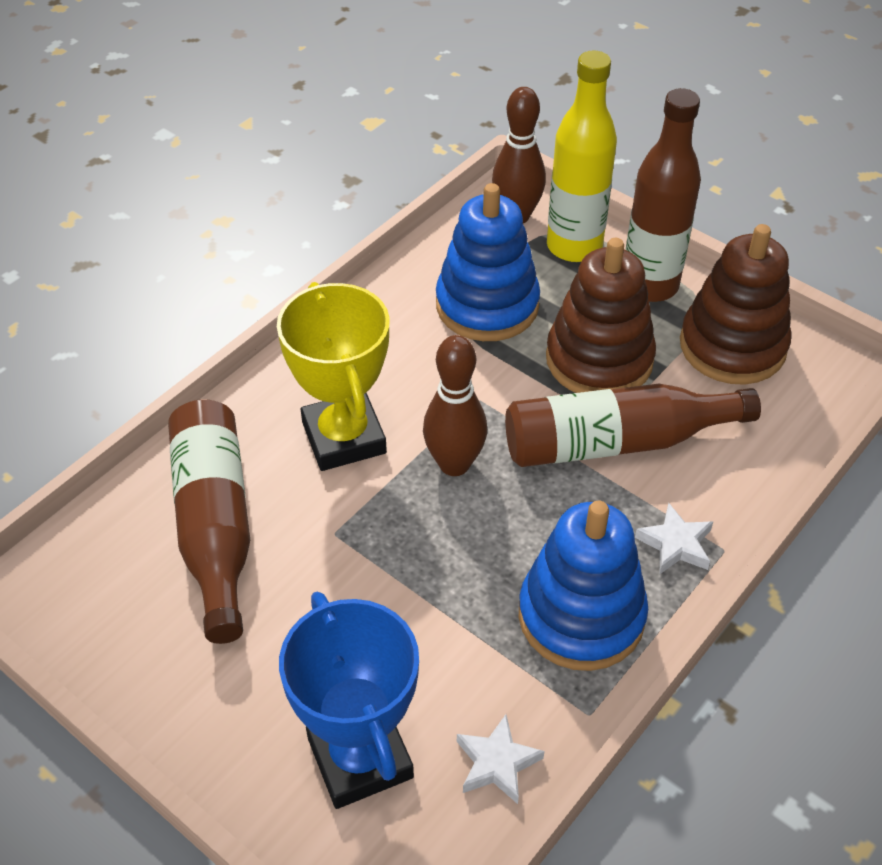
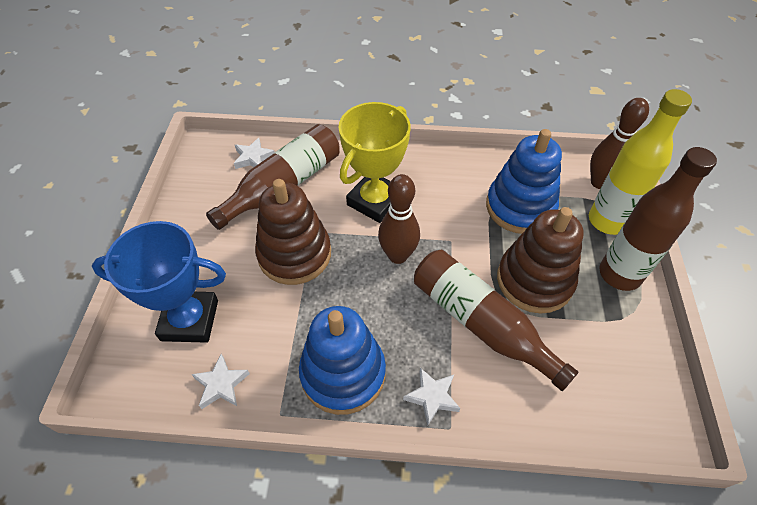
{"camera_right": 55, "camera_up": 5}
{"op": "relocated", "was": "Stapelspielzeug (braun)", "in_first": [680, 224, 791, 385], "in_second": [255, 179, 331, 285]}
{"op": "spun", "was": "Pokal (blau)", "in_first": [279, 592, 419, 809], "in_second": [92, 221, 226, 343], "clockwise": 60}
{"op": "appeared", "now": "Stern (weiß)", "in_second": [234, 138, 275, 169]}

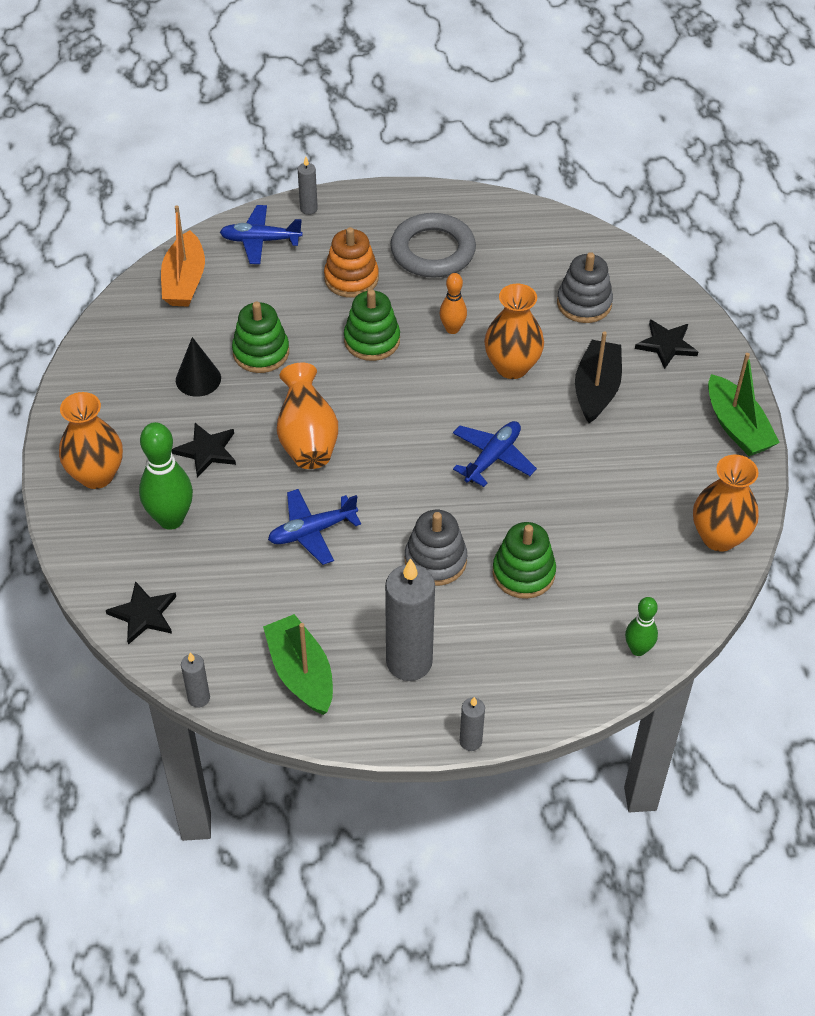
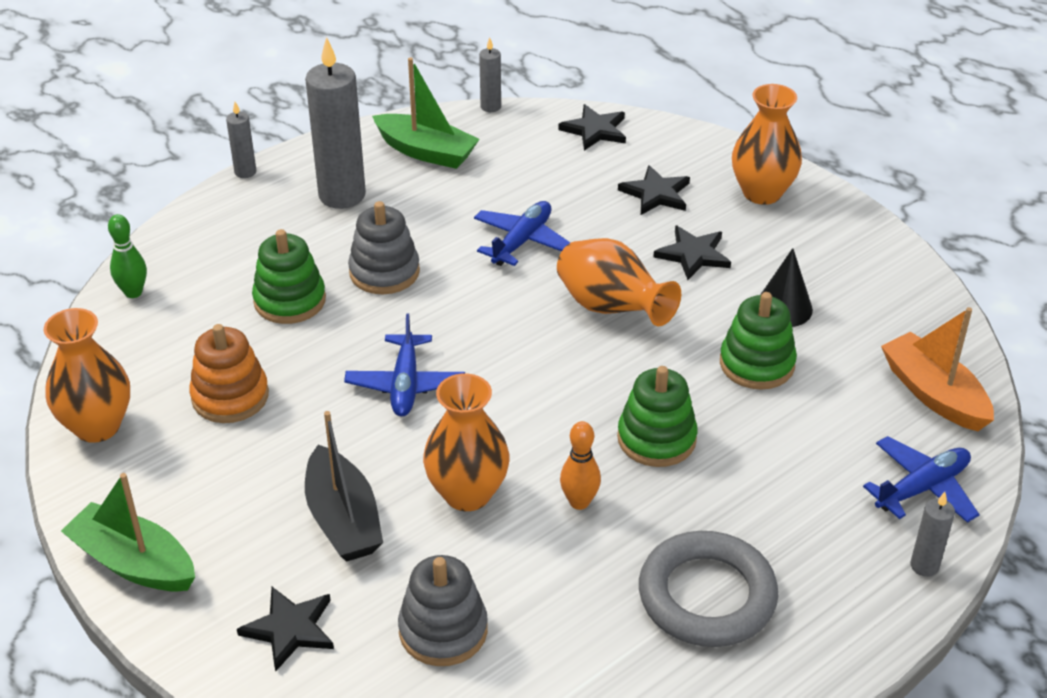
{"camera_right": 145, "camera_up": -10}
{"op": "relocated", "was": "Stapelspielzeug (orange)", "in_first": [324, 227, 379, 298], "in_second": [189, 324, 269, 423]}
{"op": "exchanged", "was": "Bowlingkegel (grün)", "now": "Stern (schwarz)", "in_first": [139, 422, 193, 530], "in_second": [618, 165, 690, 215]}

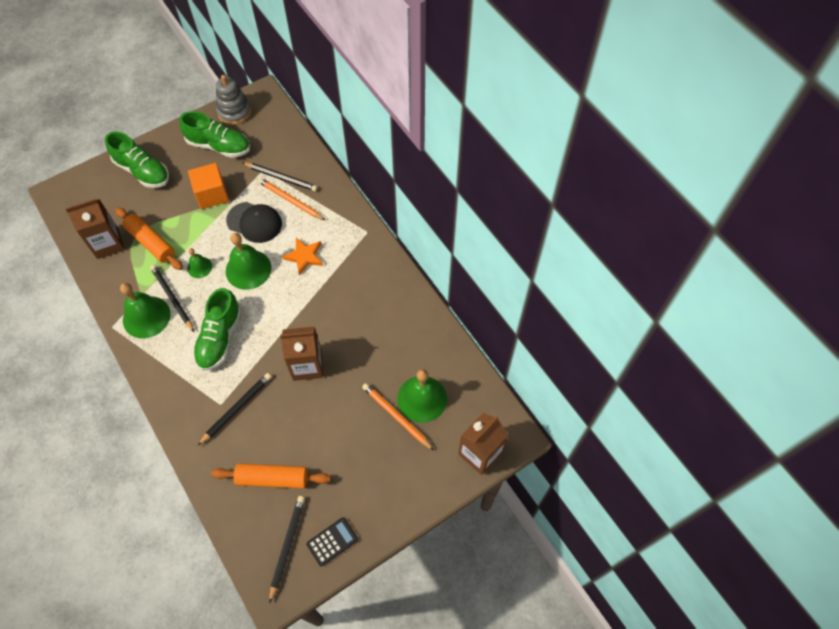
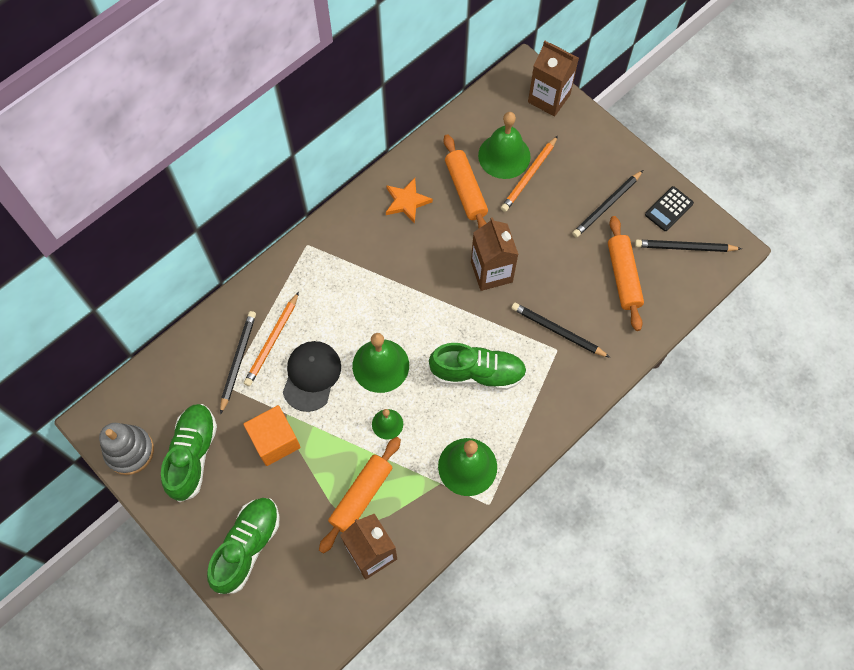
{"camera_right": -100, "camera_up": 5}
{"op": "relocated", "was": "Stern (orange)", "in_first": [282, 238, 323, 275], "in_second": [386, 178, 433, 224]}
{"op": "relocated", "was": "Bleistift (schwarz)", "in_first": [150, 264, 194, 332], "in_second": [572, 170, 643, 238]}
{"op": "spun", "was": "Taschenrechner (schwarz)", "in_first": [306, 517, 358, 566], "in_second": [645, 186, 694, 231], "clockwise": -90}
{"op": "appeared", "now": "Nudelholz (orange)", "in_second": [444, 134, 488, 229]}

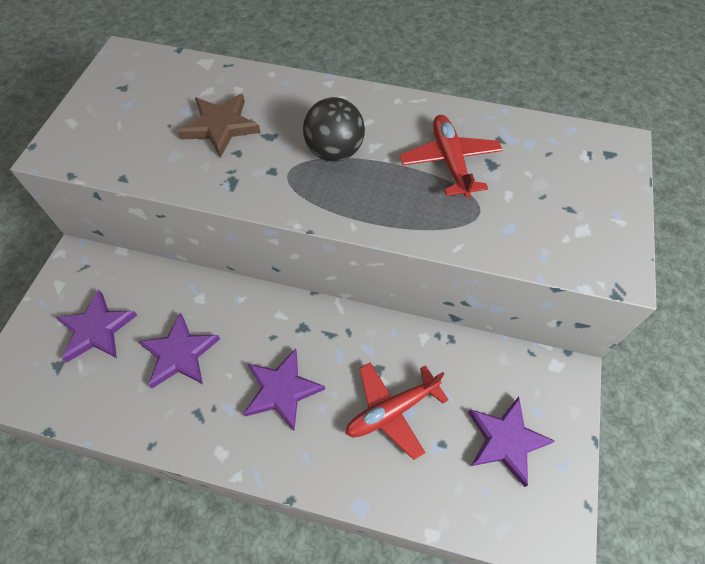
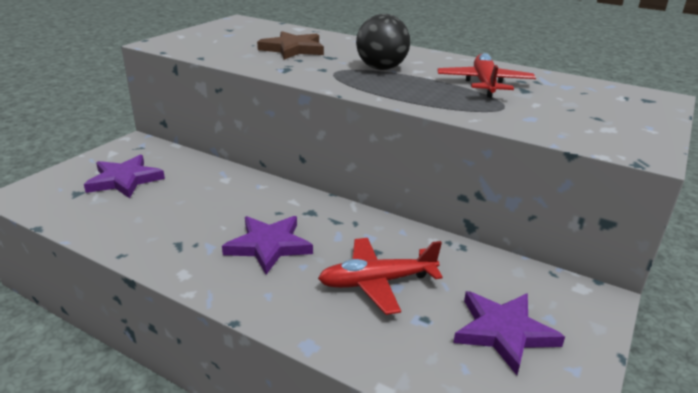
{"camera_right": 15, "camera_up": -30}
{"op": "missing", "was": "Stern (lila)", "in_first": [138, 313, 220, 388]}

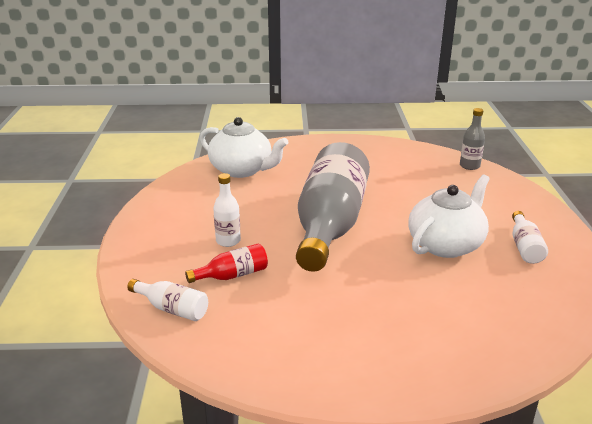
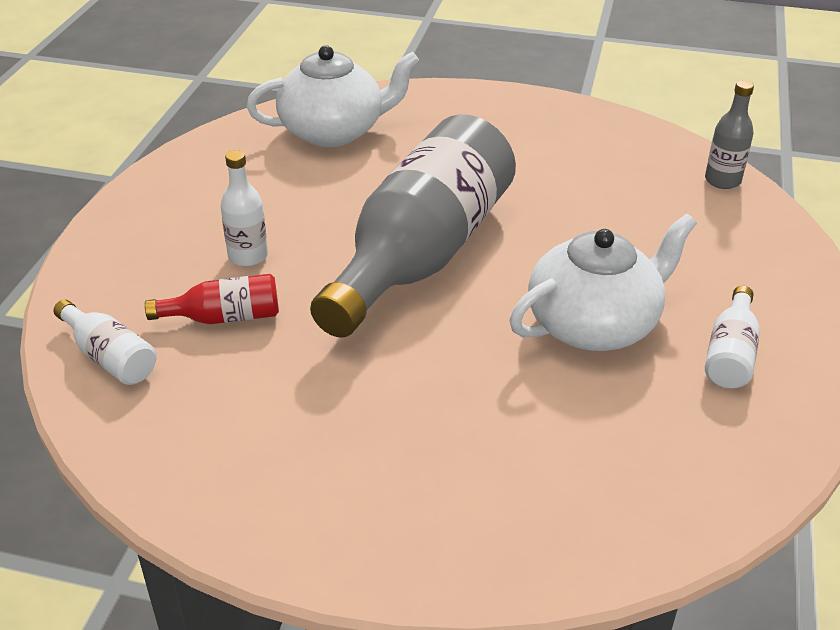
{"camera_right": 15, "camera_up": 10}
{"op": "spun", "was": "Teekanne (weiß)", "in_first": [200, 117, 288, 178], "in_second": [247, 45, 420, 147], "clockwise": -60}

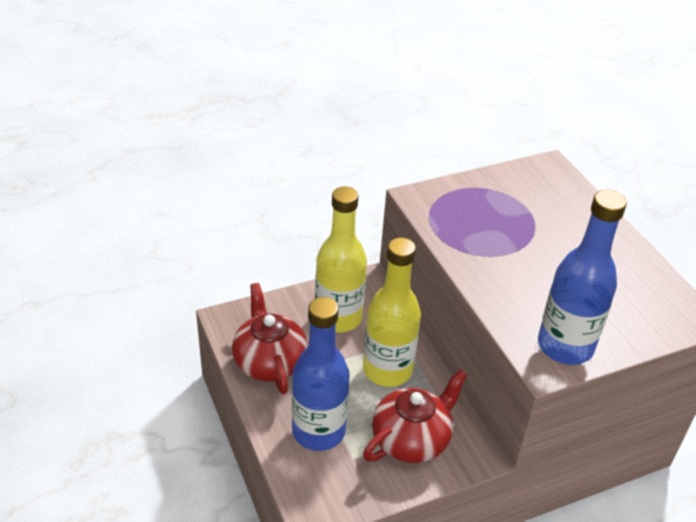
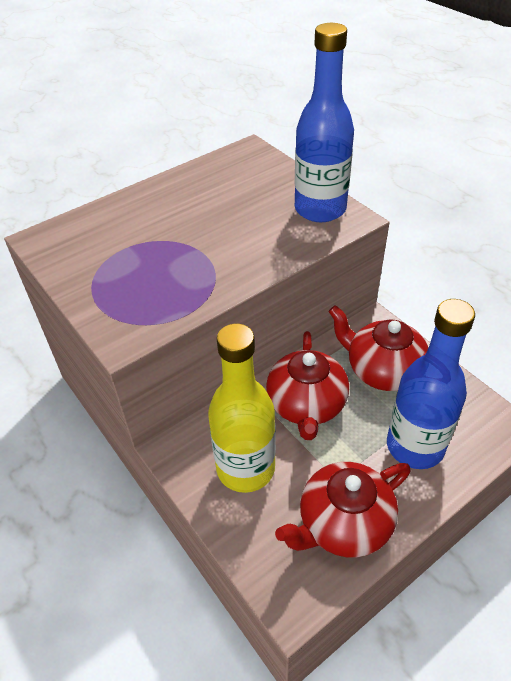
{"camera_right": -100, "camera_up": 5}
{"op": "exchanged", "was": "Flasche (gelb)", "now": "Teekanne (rot)", "in_first": [363, 237, 421, 387], "in_second": [266, 331, 349, 440]}

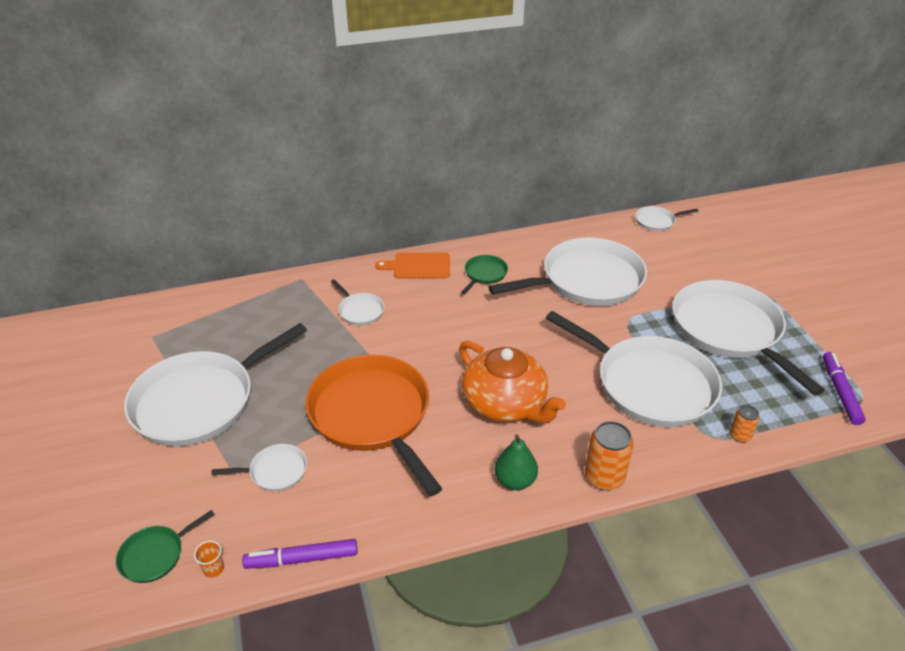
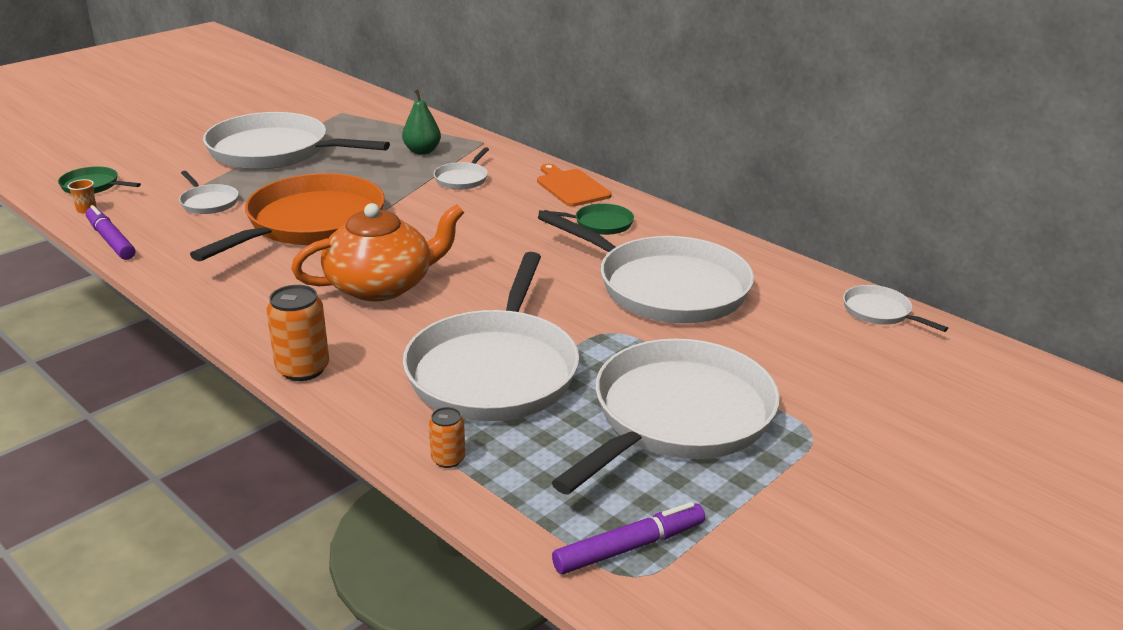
{"camera_right": 60, "camera_up": -10}
{"op": "spun", "was": "Teekanne (orange)", "in_first": [459, 341, 566, 423], "in_second": [291, 203, 464, 301], "clockwise": -135}
{"op": "relocated", "was": "Birne (grün)", "in_first": [495, 434, 538, 490], "in_second": [402, 89, 441, 155]}

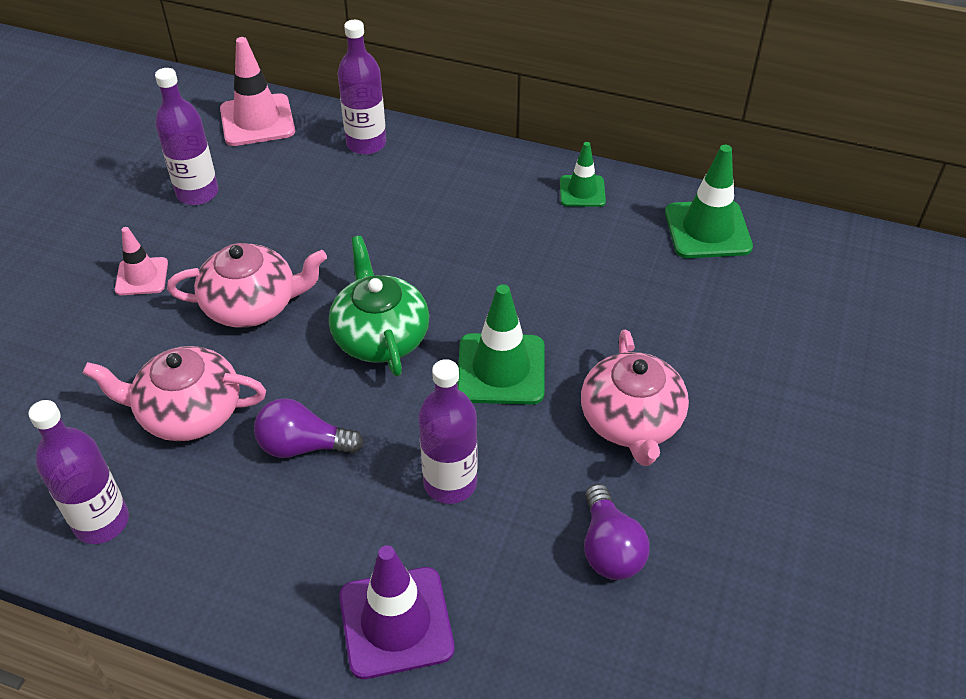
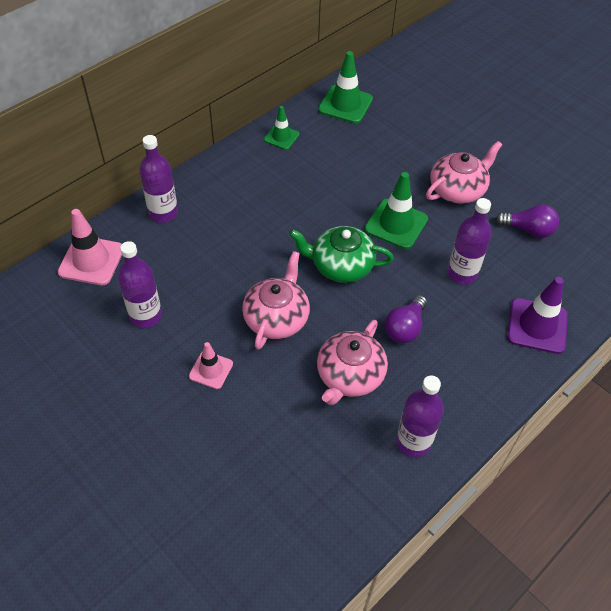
{"camera_right": -65, "camera_up": 5}
{"op": "spun", "was": "Teekanne (rosa)", "in_first": [581, 330, 689, 466], "in_second": [426, 141, 502, 204], "clockwise": -60}

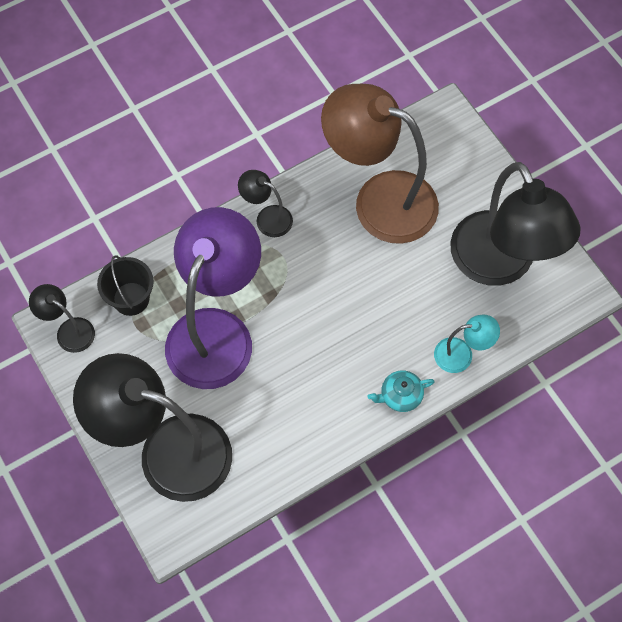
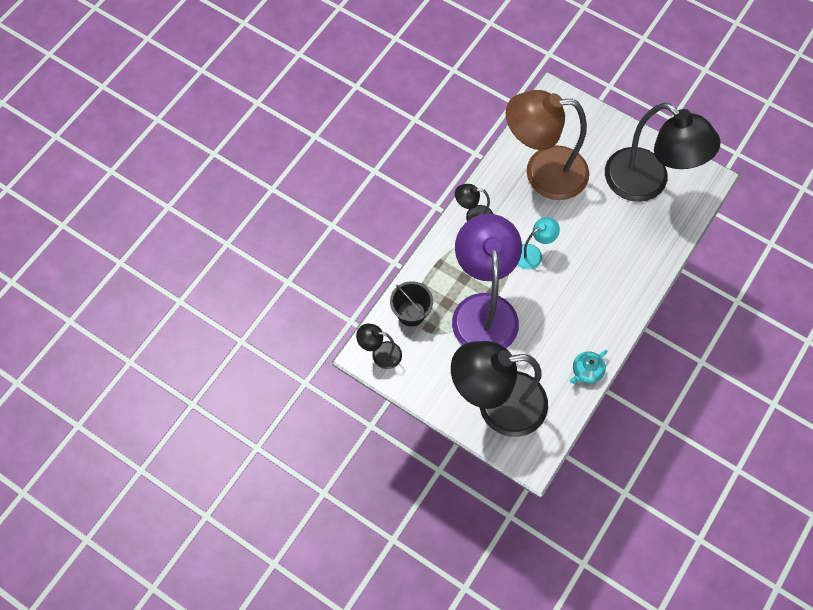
{"camera_right": -25, "camera_up": 0}
{"op": "relocated", "was": "Lampe (türkis)", "in_first": [434, 315, 500, 373], "in_second": [518, 217, 560, 270]}
{"op": "relocated", "was": "Teekanne (türkis)", "in_first": [368, 370, 435, 412], "in_second": [570, 350, 607, 384]}

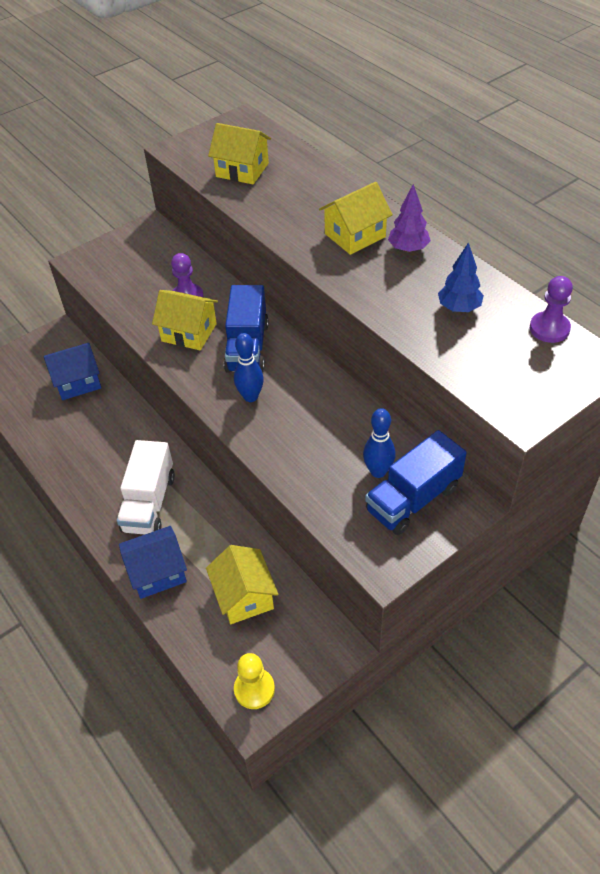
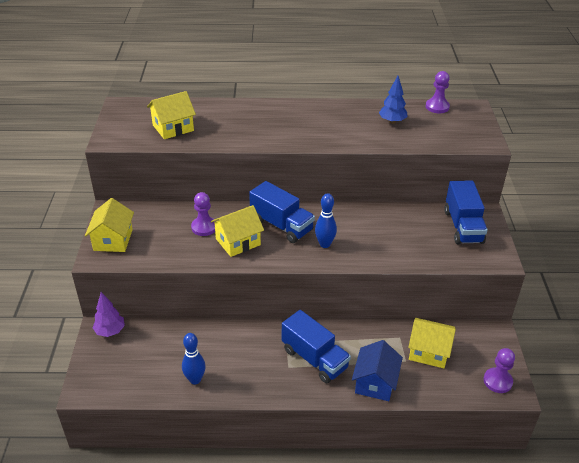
{"camera_right": -55, "camera_up": -10}
{"op": "relocated", "was": "Haus (gelb)", "in_first": [319, 182, 393, 255], "in_second": [85, 198, 134, 252]}
{"op": "relocated", "was": "Baum (lila)", "in_first": [388, 184, 431, 253], "in_second": [93, 292, 125, 337]}
{"op": "missing", "was": "Haus (blau)", "in_first": [44, 343, 101, 400]}
{"op": "relocated", "was": "Bowlingkegel (blau)", "in_first": [363, 408, 396, 478], "in_second": [182, 333, 206, 384]}
{"op": "colour", "was": "Lastwagen (weiß)", "now": "Lastwagen (blau)", "in_first": [117, 440, 175, 535], "in_second": [282, 310, 351, 383]}
{"op": "colour", "was": "Bauer (gelb)", "now": "Bauer (lila)", "in_first": [234, 653, 275, 709], "in_second": [483, 348, 515, 393]}

